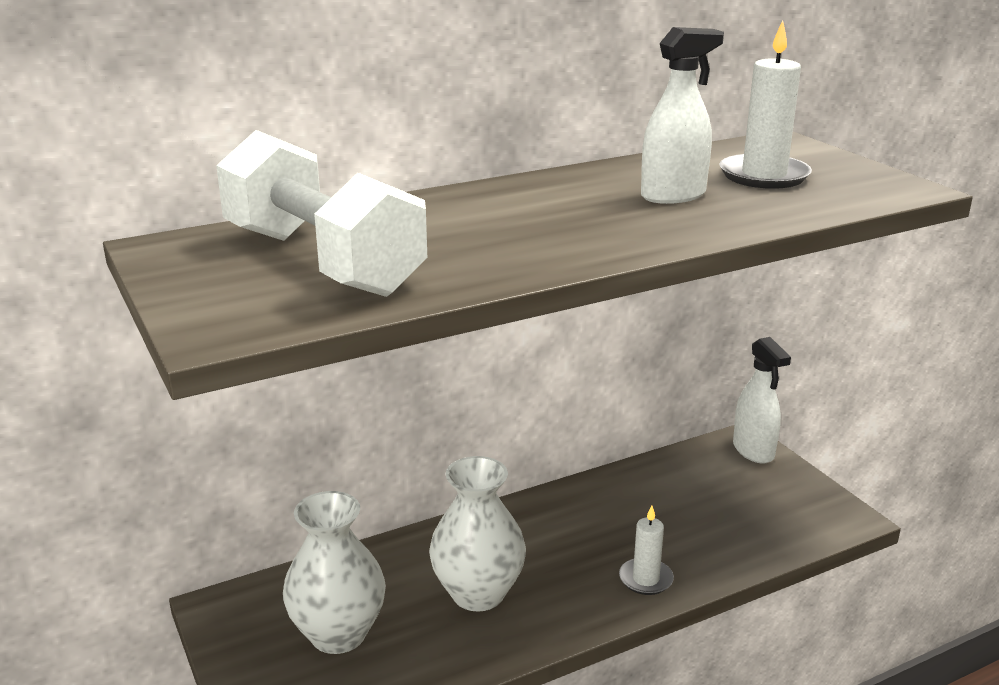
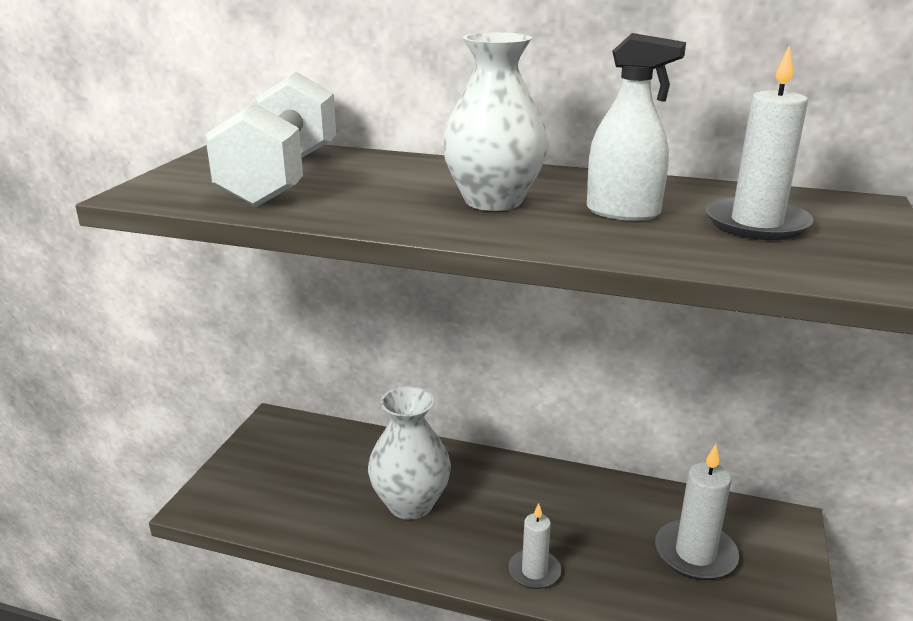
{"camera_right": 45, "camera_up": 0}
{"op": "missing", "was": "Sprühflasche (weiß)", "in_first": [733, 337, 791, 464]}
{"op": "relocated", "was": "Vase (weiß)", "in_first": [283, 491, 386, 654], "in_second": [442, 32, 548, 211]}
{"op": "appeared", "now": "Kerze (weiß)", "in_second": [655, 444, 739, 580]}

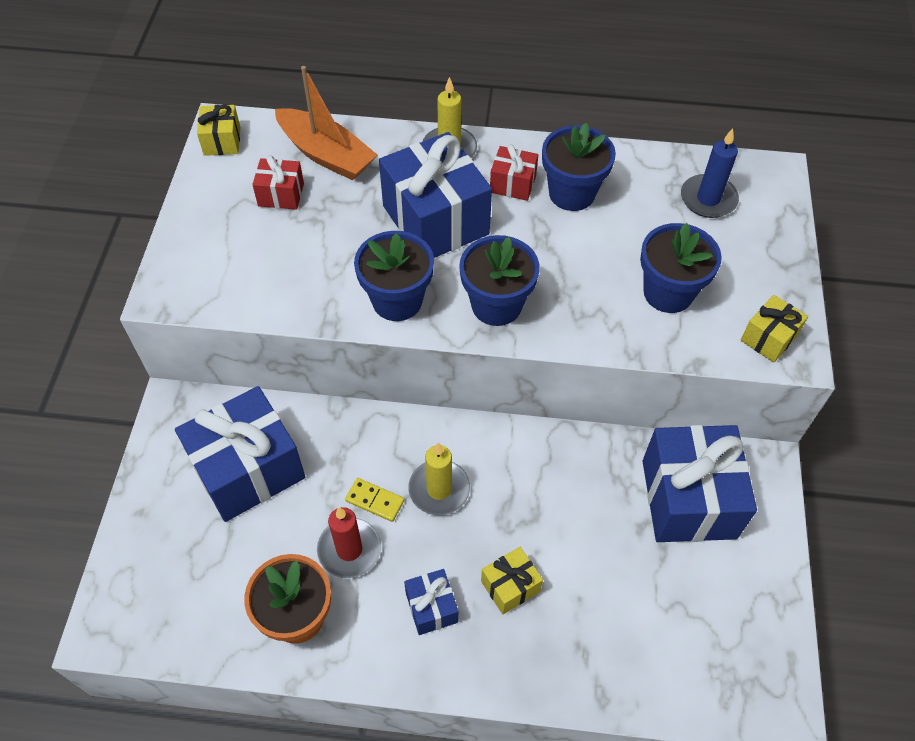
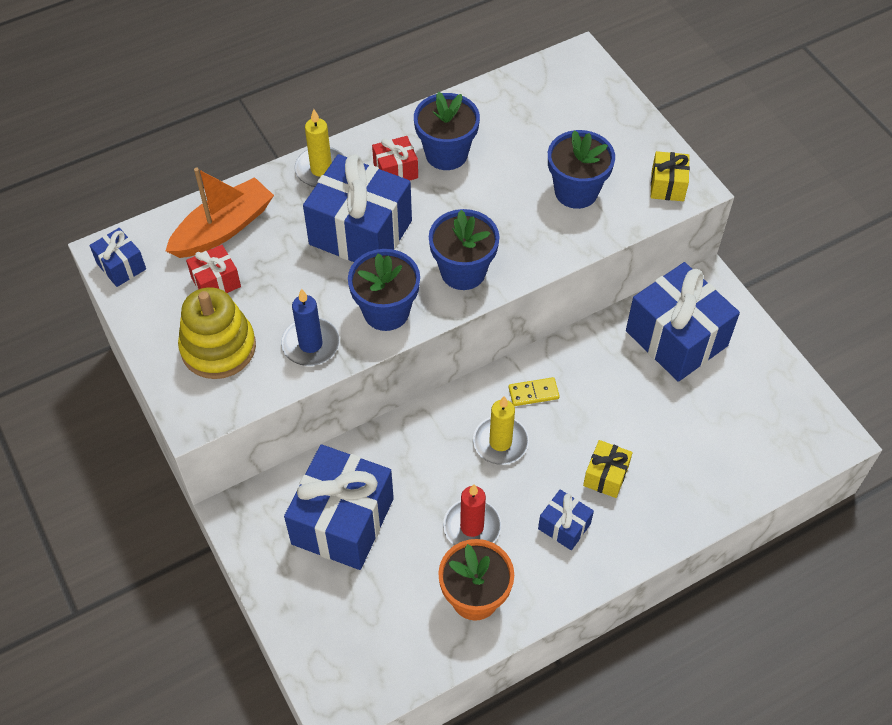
{"camera_right": -35, "camera_up": 0}
{"op": "spun", "was": "Boot (orange)", "in_first": [275, 66, 377, 180], "in_second": [166, 168, 274, 258], "clockwise": -45}
{"op": "colour", "was": "Geschenk (gelb)", "now": "Geschenk (blau)", "in_first": [197, 105, 240, 156], "in_second": [89, 228, 146, 287]}
{"op": "relocated", "was": "Kerze (blau)", "in_first": [681, 128, 739, 218], "in_second": [281, 288, 340, 366]}
{"op": "relocated", "was": "Dominostein (gelb)", "in_first": [345, 478, 404, 522], "in_second": [508, 377, 560, 406]}
{"op": "appeared", "now": "Stapelspielzeug (gelb)", "in_second": [178, 287, 256, 379]}

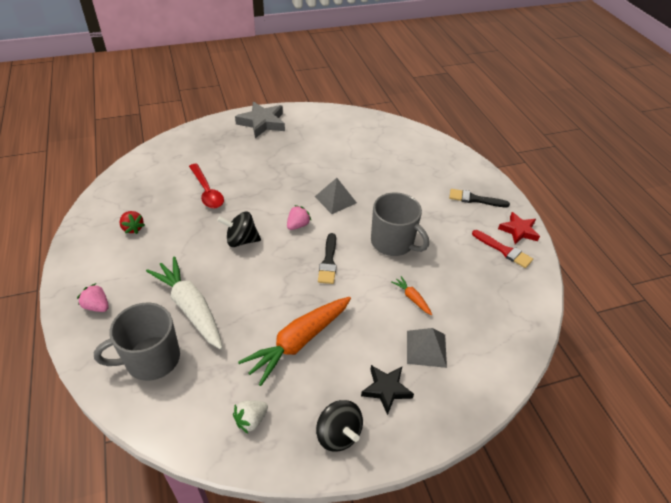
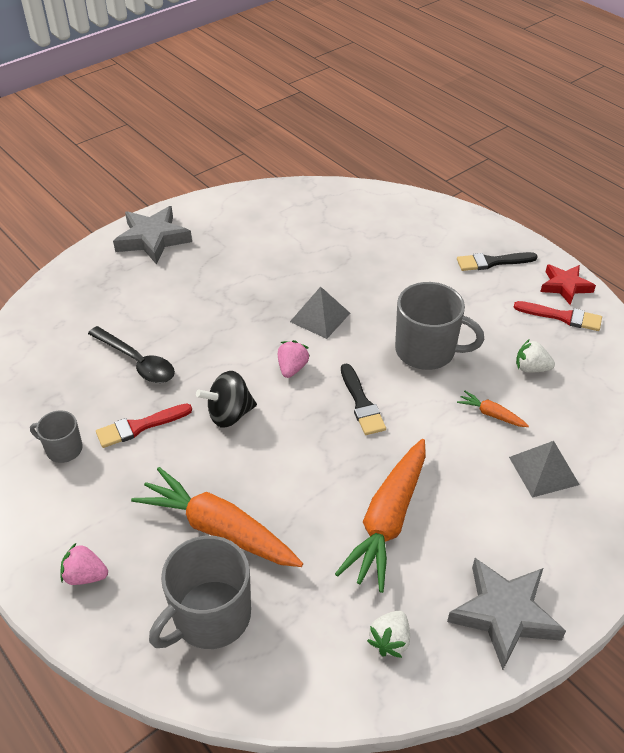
{"camera_right": -20, "camera_up": 0}
{"op": "colour", "was": "Löffel (rot)", "now": "Löffel (schwarz)", "in_first": [189, 164, 224, 208], "in_second": [88, 326, 175, 383]}
{"op": "exchanged", "was": "Erdbeere (rot)", "now": "Tasse (grau)", "in_first": [119, 211, 145, 234], "in_second": [30, 410, 83, 463]}
{"op": "colour", "was": "Karotte (weiß)", "now": "Karotte (orange)", "in_first": [146, 256, 223, 350], "in_second": [131, 467, 303, 567]}
{"op": "missing", "was": "Stern (schwarz)", "in_first": [361, 365, 414, 415]}
{"op": "exchanged", "was": "Kreisel (schwarz)", "now": "Stern (grau)", "in_first": [316, 400, 363, 452], "in_second": [447, 558, 566, 670]}
{"op": "appeared", "now": "Erdbeere (weiß)", "in_second": [516, 339, 555, 373]}
{"op": "appeared", "now": "Pinsel (rot)", "in_second": [96, 404, 192, 448]}

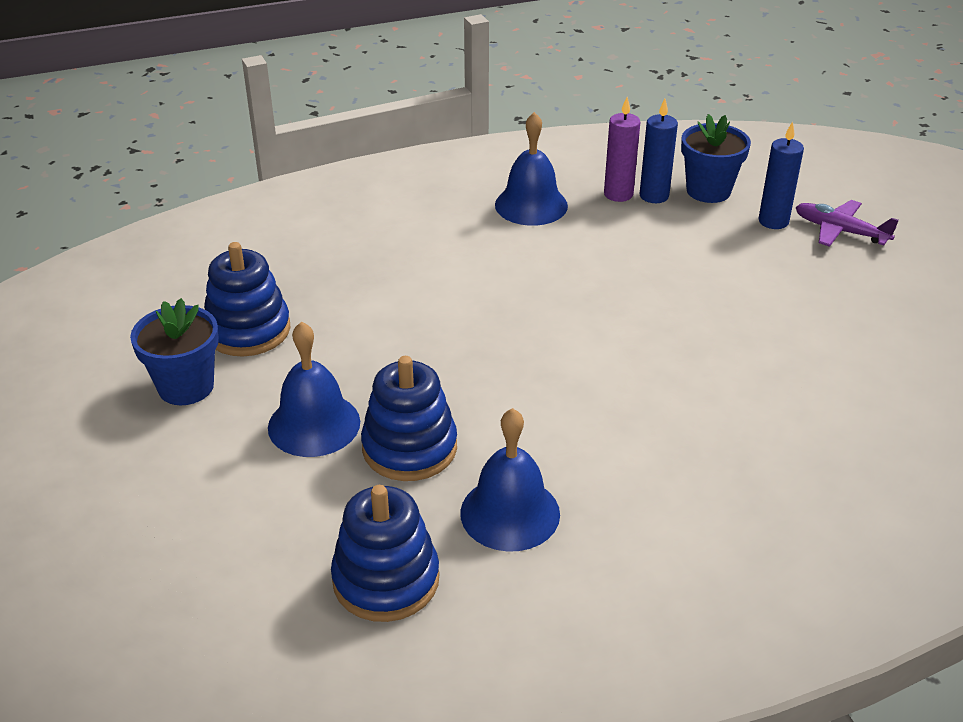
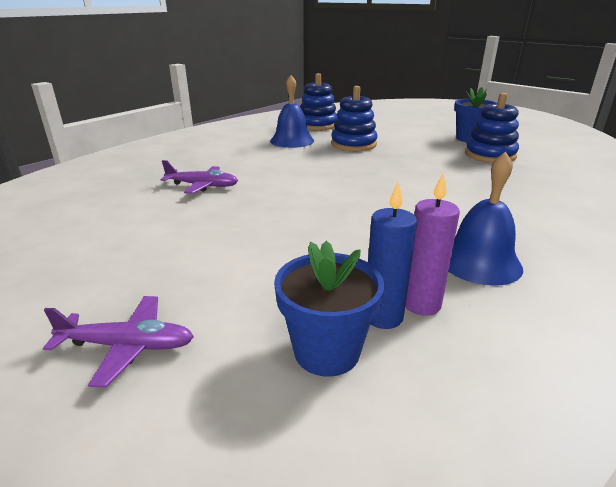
{"camera_right": 150, "camera_up": -10}
{"op": "missing", "was": "Kerze (blau)", "in_first": [758, 121, 804, 229]}
{"op": "missing", "was": "Glocke (blau)", "in_first": [268, 321, 360, 457]}
{"op": "appeared", "now": "Flugzeug (lila)", "in_second": [161, 160, 238, 194]}

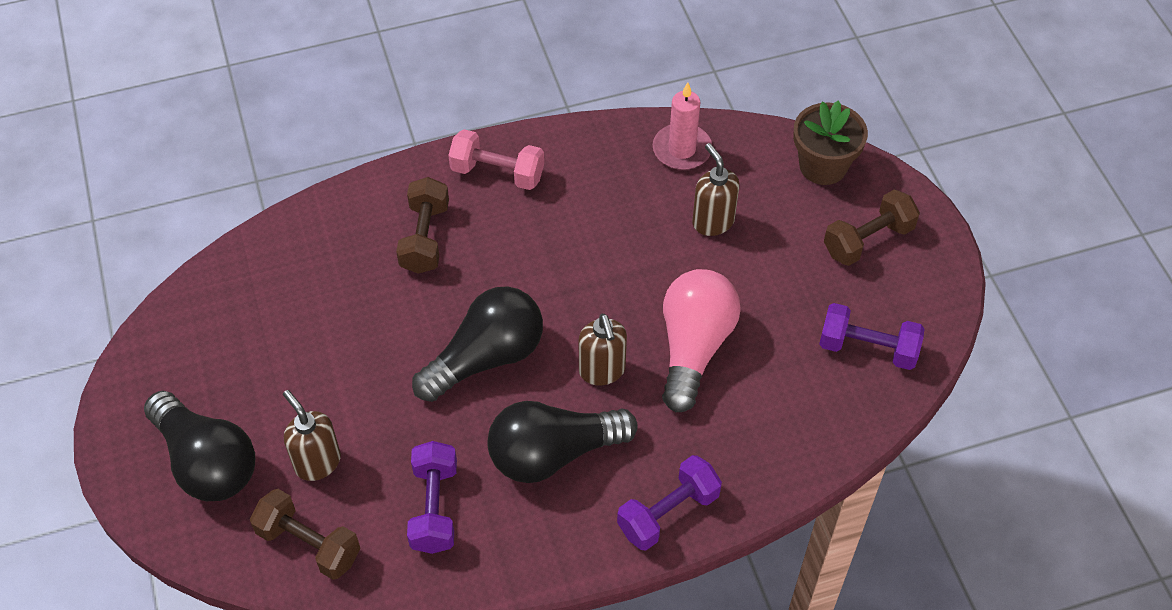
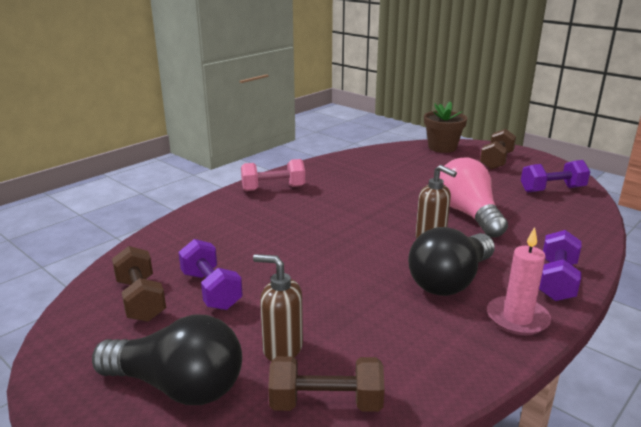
{"camera_right": -30, "camera_up": -30}
{"op": "relocated", "was": "Kerze (rosa)", "in_first": [653, 82, 712, 170], "in_second": [487, 227, 551, 335]}
{"op": "missing", "was": "Seifenspender (braun)", "in_first": [692, 143, 740, 236]}
{"op": "relocated", "was": "Hantel (braun)", "in_first": [396, 177, 449, 274], "in_second": [112, 246, 166, 322]}
{"op": "missing", "was": "Glühbirne (schwarz)", "in_first": [412, 286, 543, 402]}
{"op": "relocated", "was": "Hantel (lila)", "in_first": [407, 441, 457, 554], "in_second": [178, 239, 243, 310]}

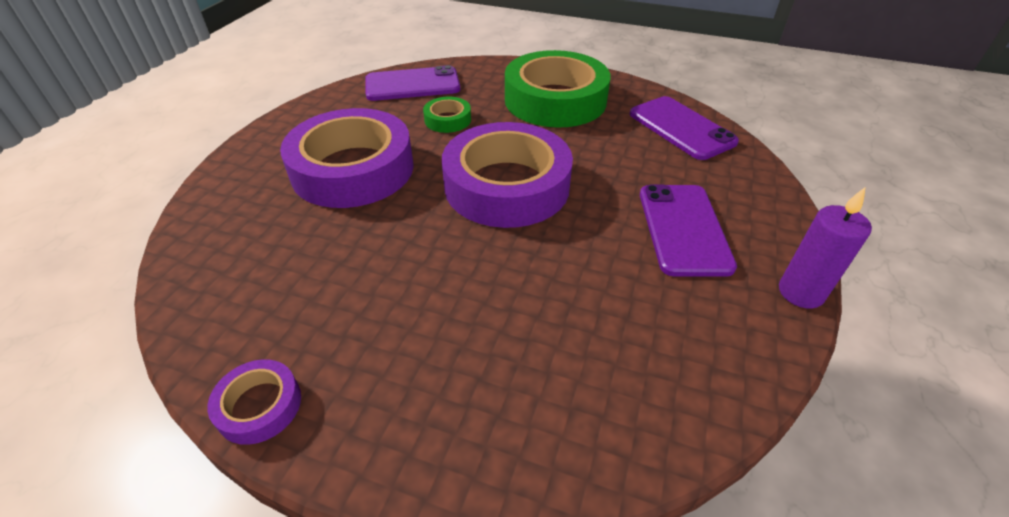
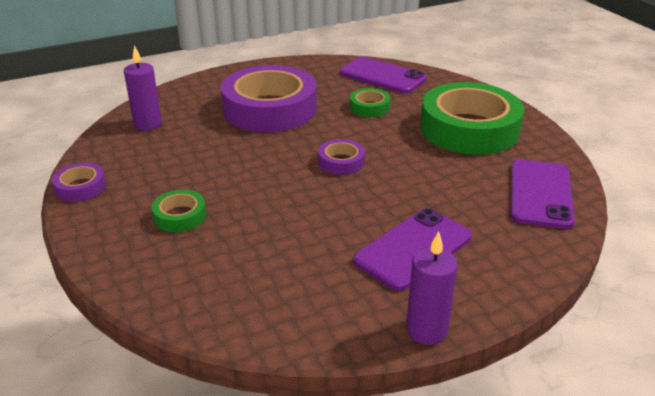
{"camera_right": 45, "camera_up": -10}
{"op": "size", "was": "Klebeband (lila)", "in_first": [442, 122, 573, 228], "in_second": [318, 139, 365, 175], "ratio": 0.44}
{"op": "appeared", "now": "Kerze (lila)", "in_second": [124, 45, 162, 131]}
{"op": "appeared", "now": "Klebeband (grün)", "in_second": [152, 190, 206, 232]}

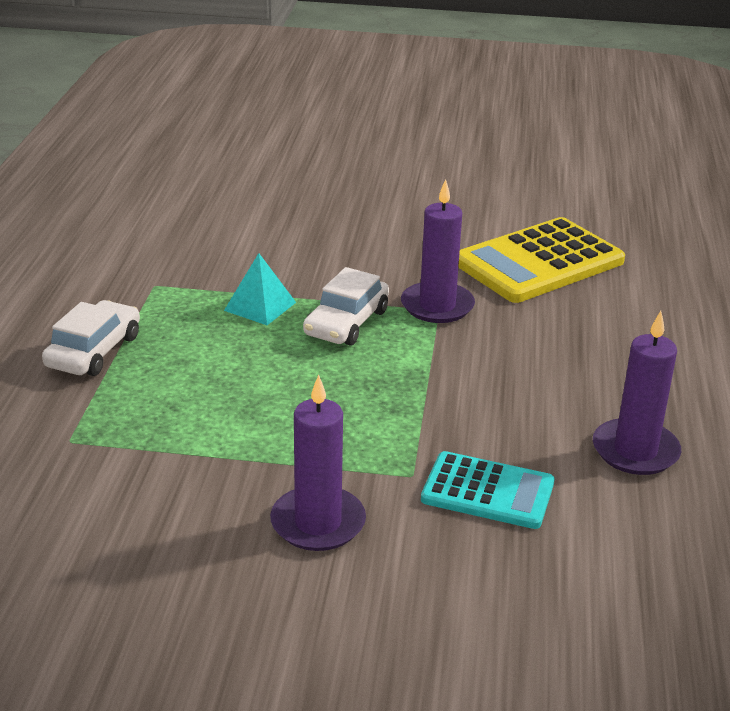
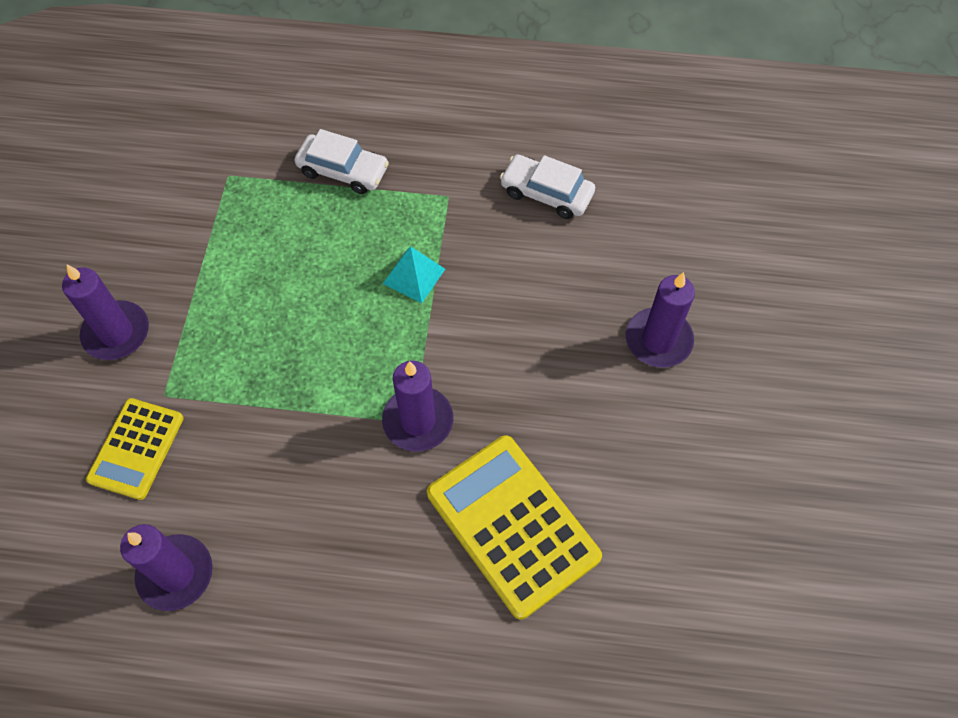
{"camera_right": 90, "camera_up": 30}
{"op": "relocated", "was": "Auto (weiß)", "in_first": [303, 267, 389, 346], "in_second": [500, 154, 595, 219]}
{"op": "colour", "was": "Taschenrechner (türkis)", "now": "Taschenrechner (gelb)", "in_first": [421, 451, 555, 529], "in_second": [86, 398, 184, 500]}
{"op": "appeared", "now": "Kerze (lila)", "in_second": [626, 272, 695, 368]}

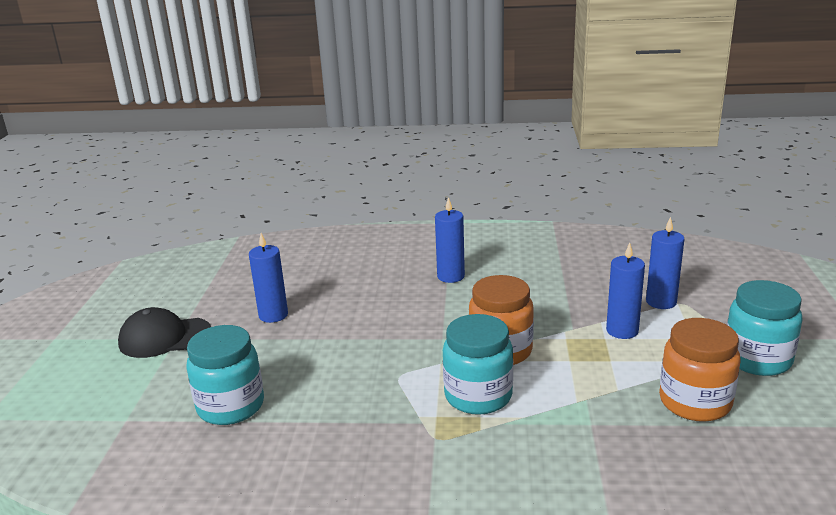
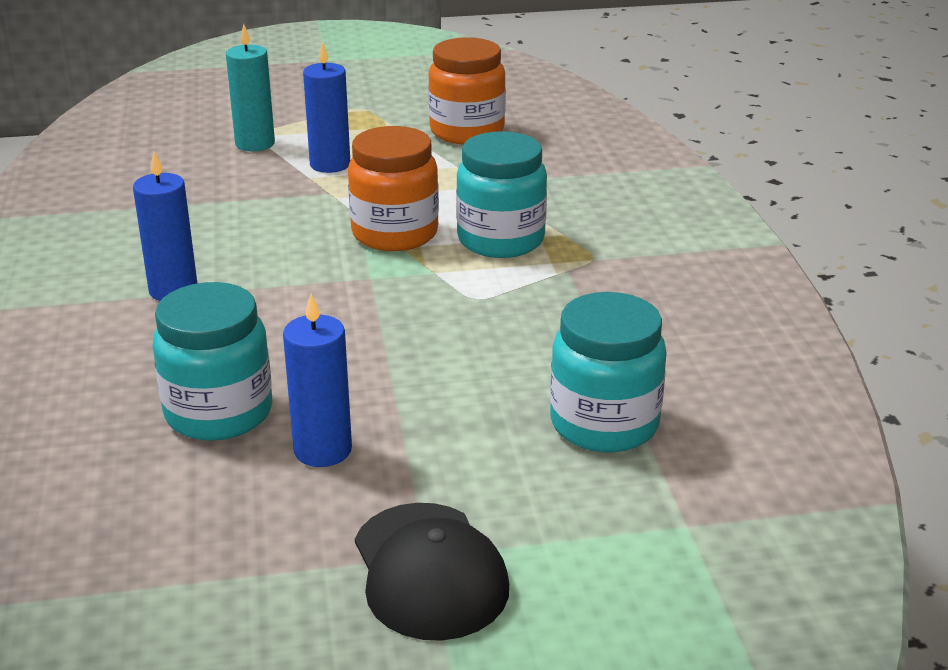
{"camera_right": -105, "camera_up": 5}
{"op": "colour", "was": "Kerze (blau)", "now": "Kerze (türkis)", "in_first": [646, 217, 684, 309], "in_second": [226, 24, 275, 151]}
{"op": "relocated", "was": "Einmachglas (türkis)", "in_first": [727, 280, 803, 376], "in_second": [153, 282, 272, 441]}

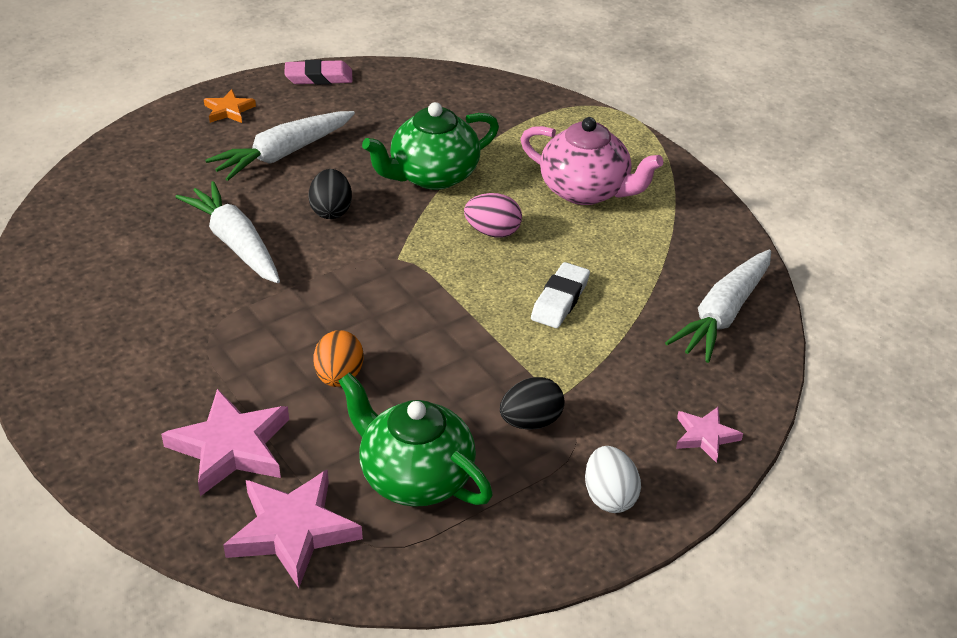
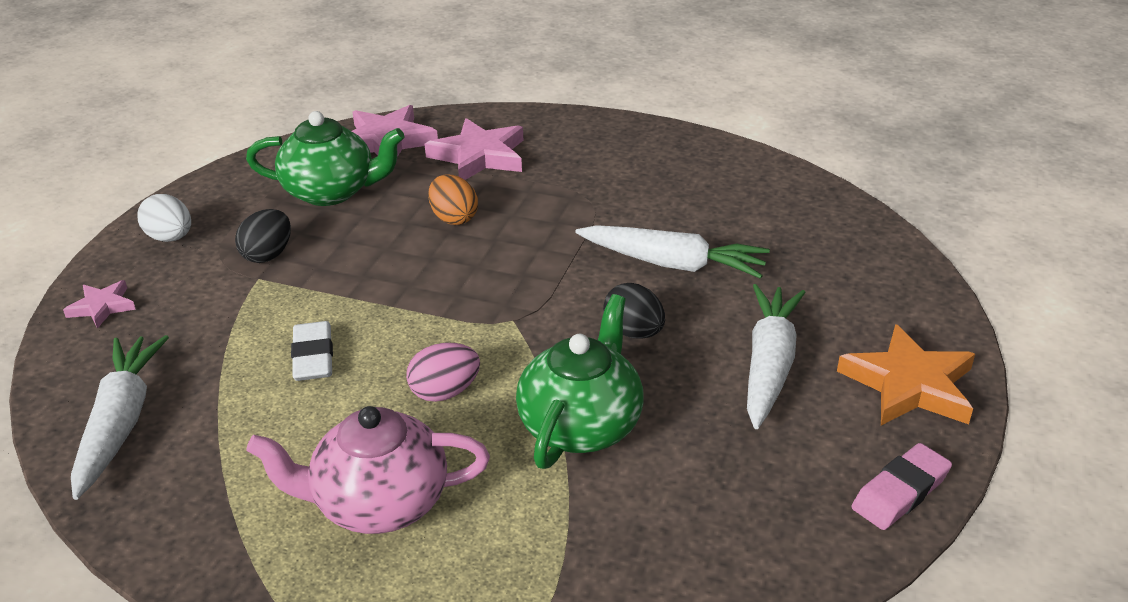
{"camera_right": 145, "camera_up": -5}
{"op": "size", "was": "Stern (orange)", "in_first": [204, 89, 256, 123], "in_second": [837, 324, 975, 425], "ratio": 1.84}

